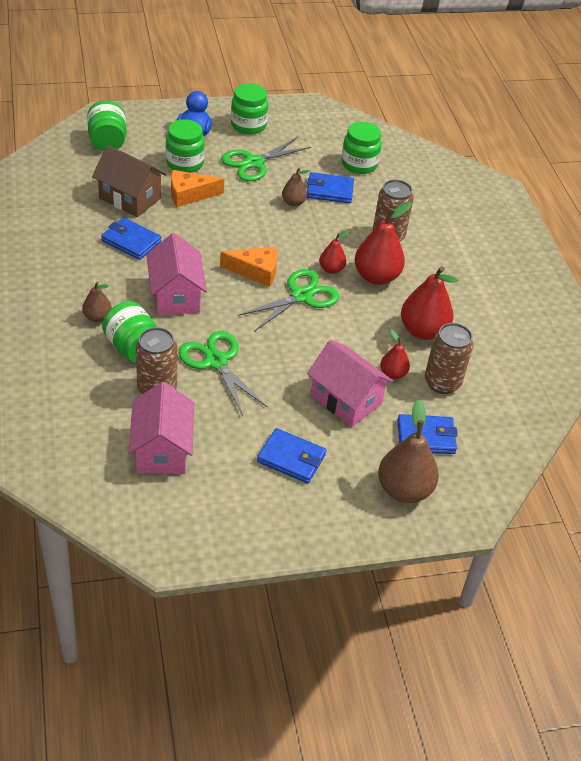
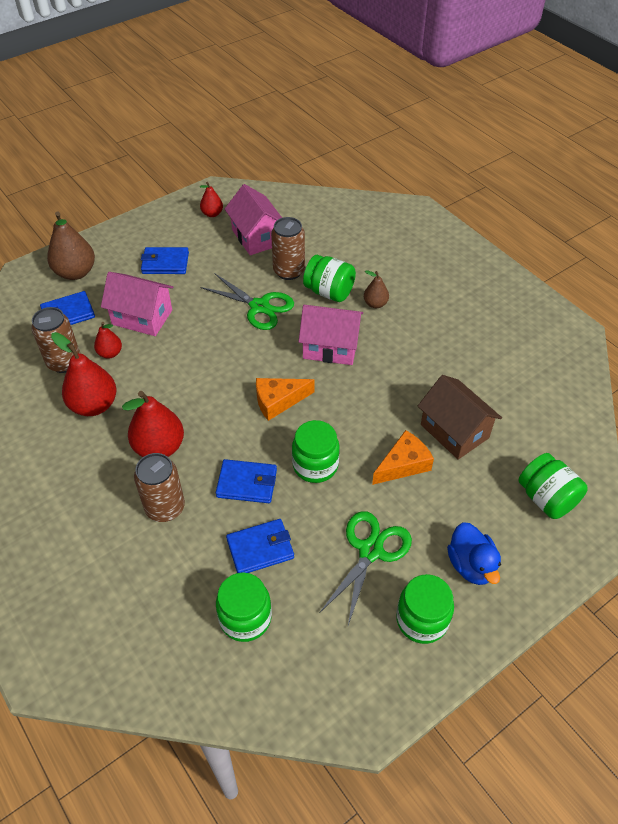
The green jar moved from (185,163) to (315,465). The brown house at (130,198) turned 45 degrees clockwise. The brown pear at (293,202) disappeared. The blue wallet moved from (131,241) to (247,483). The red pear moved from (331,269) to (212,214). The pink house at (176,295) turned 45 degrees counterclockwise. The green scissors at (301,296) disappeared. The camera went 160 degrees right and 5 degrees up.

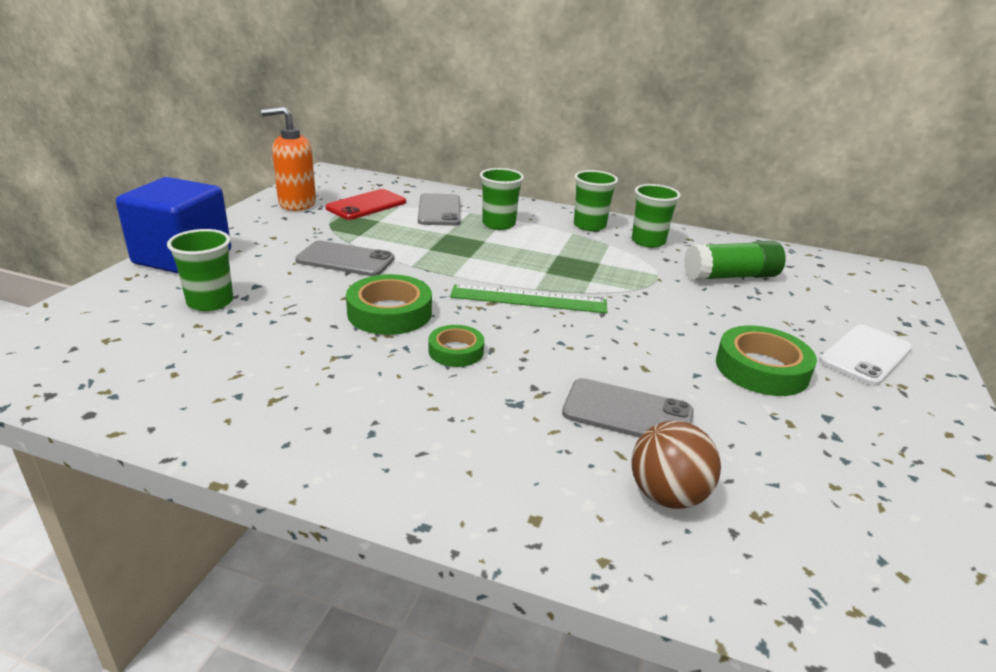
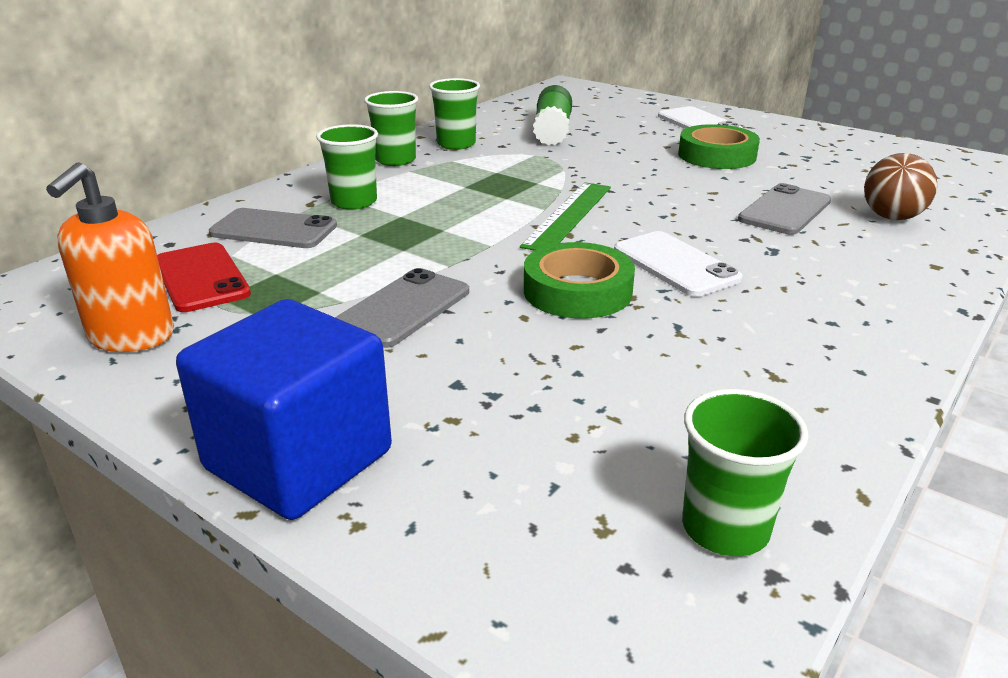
The green cup moved from (210,302) to (725,528). The green tape at (456,351) was replaced by the white phone at (675,264). The camera went 70 degrees left and 0 degrees up.

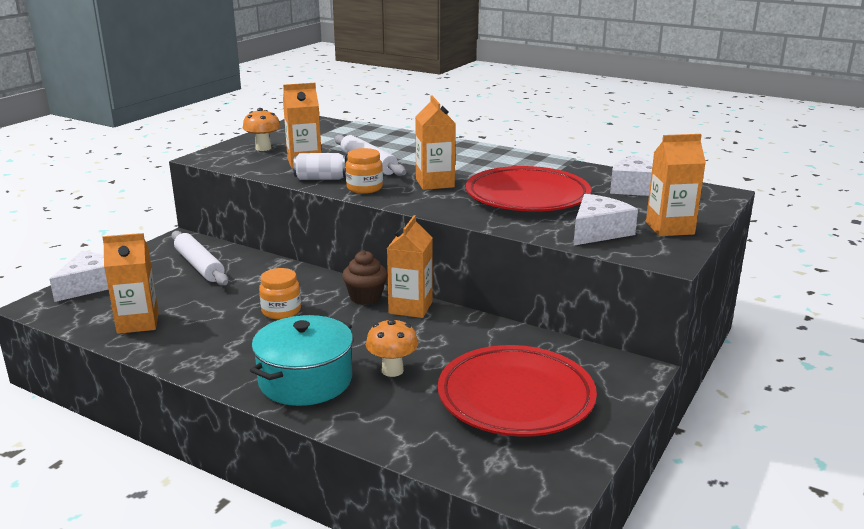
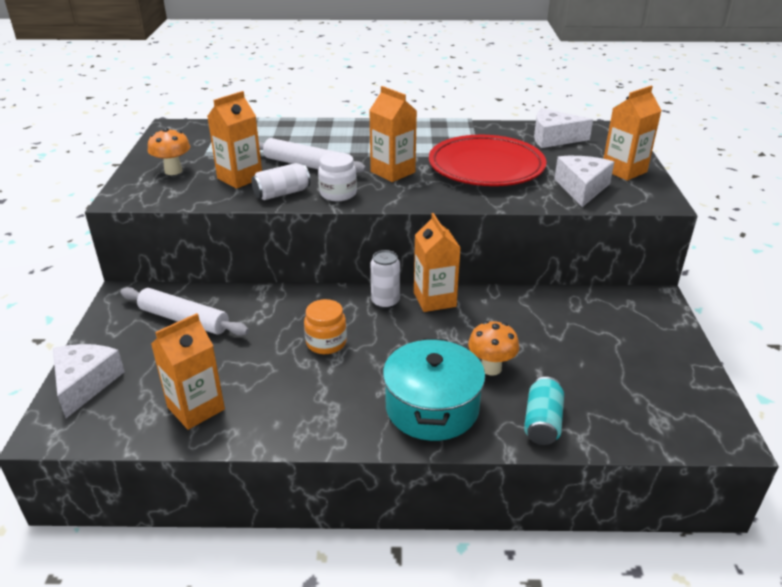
The orange jar at (364,188) became the white jar at (338,194). The brown cupcake at (365,297) was replaced by the white can at (385,302). The red plate at (515,398) disappeared. The turquoise can at (542,422) appeared. The camera went 30 degrees left and 10 degrees up.

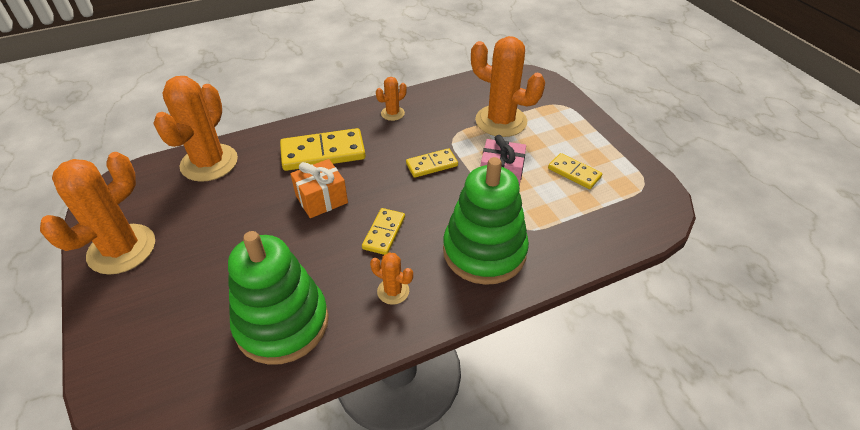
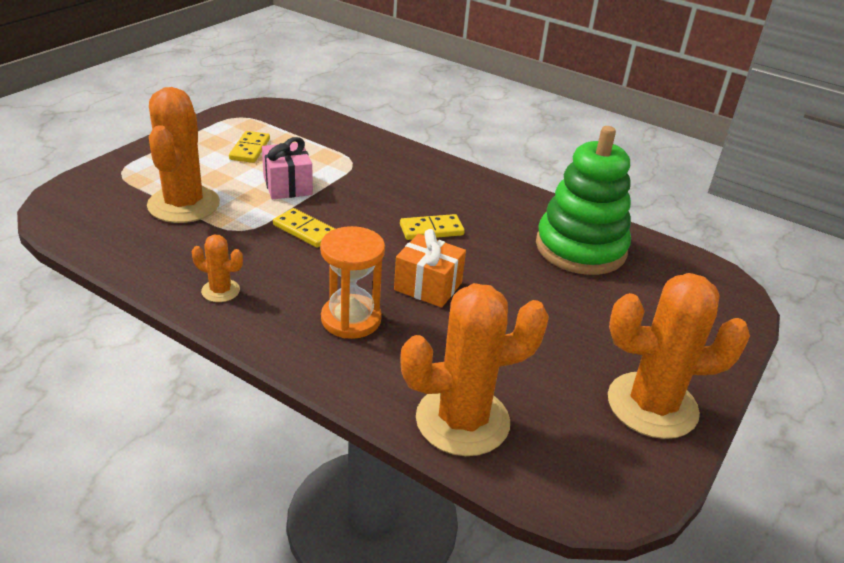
The yellow domino at (323,153) was replaced by the orange hourglass at (351,319). The green stacking toy at (484,251) disappeared. The orange cactus at (393,291) disappeared. The camera went 125 degrees left and 10 degrees down.

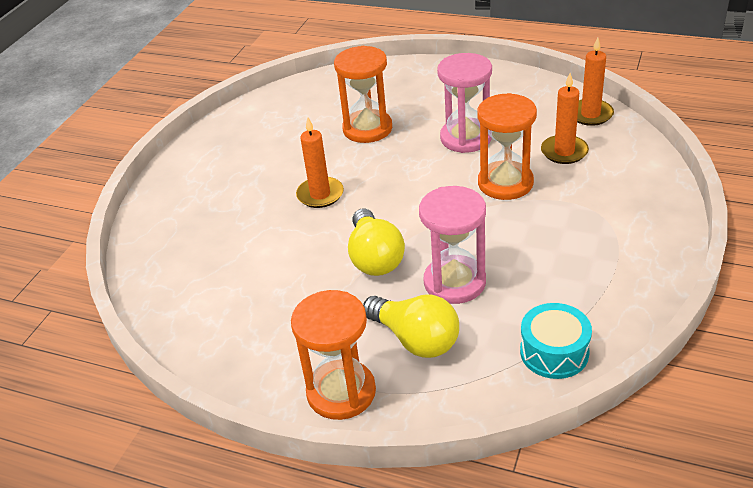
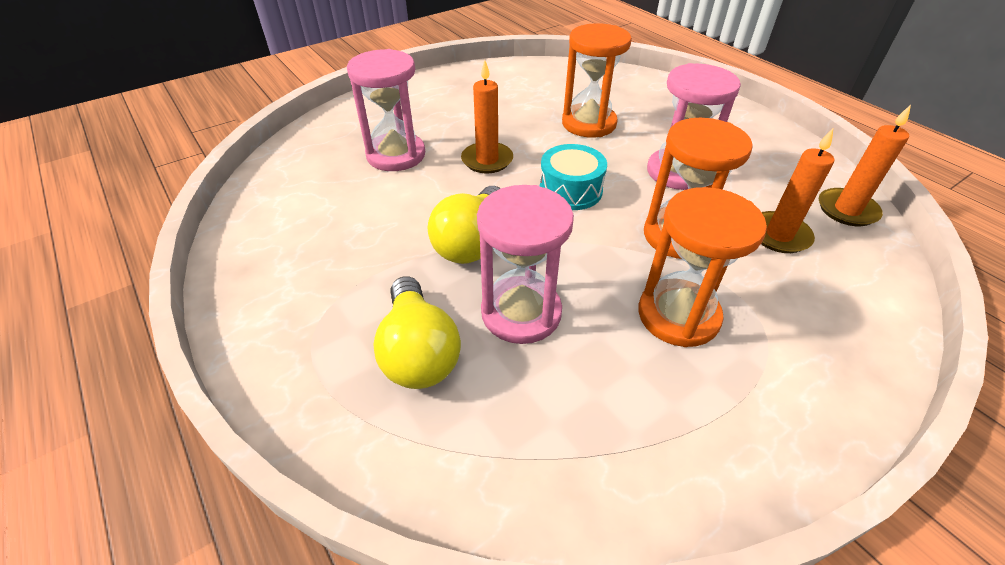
The orange hourglass moved from (341,392) to (678,315). The turquoise drum moved from (554,352) to (570,190). The pink hourglass at (396,155) appeared. The camera went 30 degrees right and 5 degrees up.

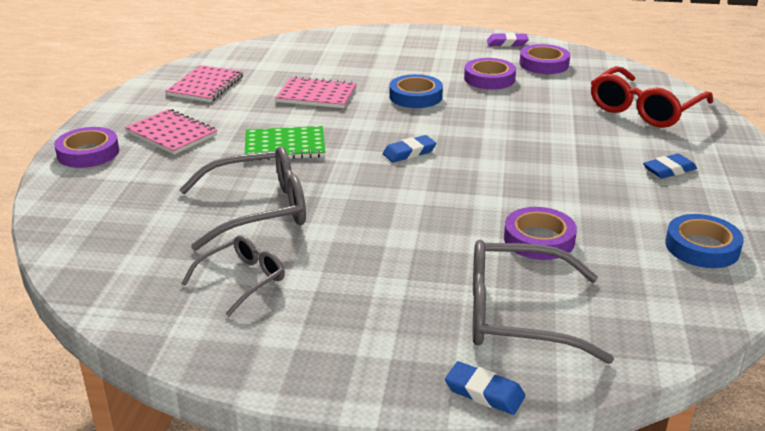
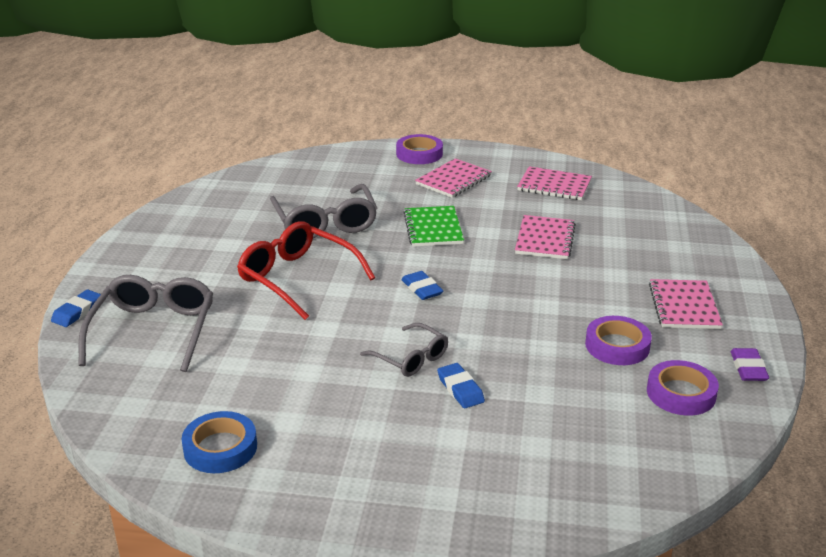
The red glasses moved from (645,109) to (298,278). The blue tape at (415,96) disappeared. The blue eraser moved from (669,170) to (460,389). The purple tape at (539,239) disappeared. The grey glasses moved from (242,280) to (410,358). The pink notebook at (684,306) appeared. The camera went 90 degrees right and 0 degrees up.

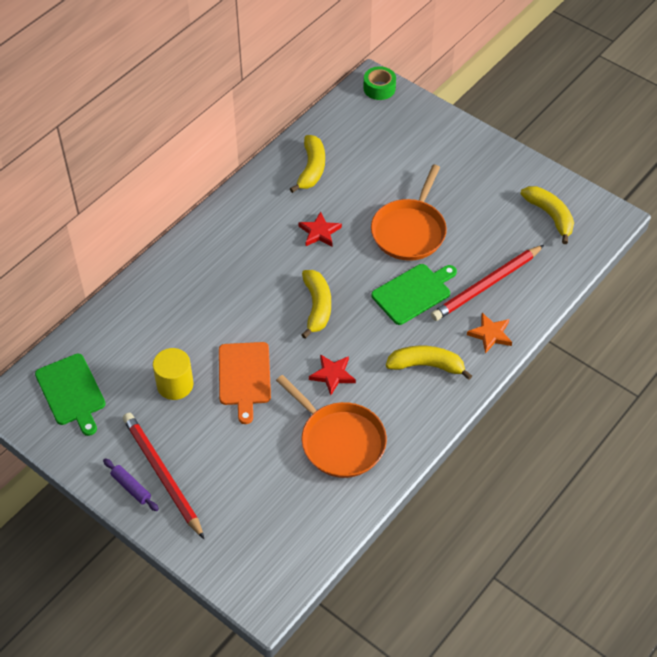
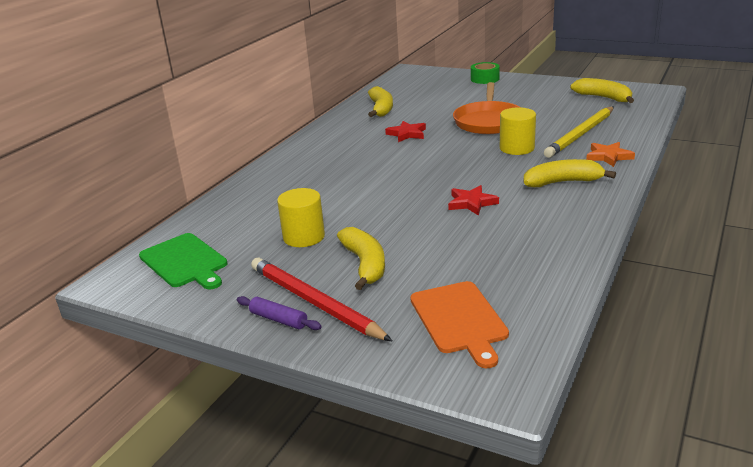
The green tape moved from (379,88) to (485,79). The red pencil at (487,285) became the yellow pencil at (581,134). The green cutting board at (413,293) was replaced by the yellow cylinder at (517,148). The yellow banana moved from (317,307) to (365,264). The orange cutting board moved from (244,377) to (459,320). The orange pan at (339,441) disappeared. The camera went 10 degrees left and 25 degrees down.

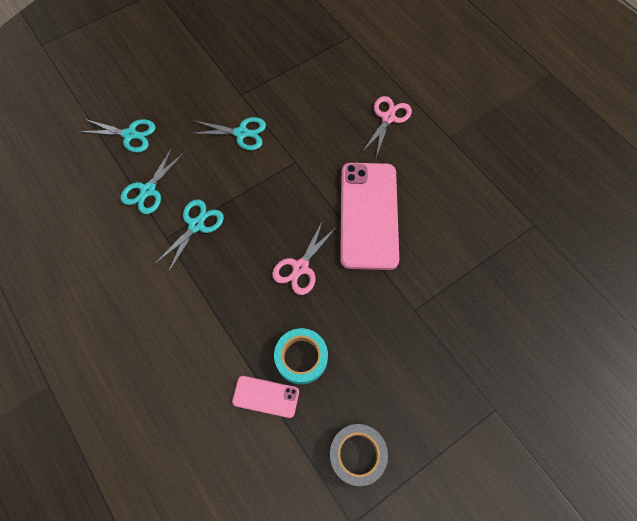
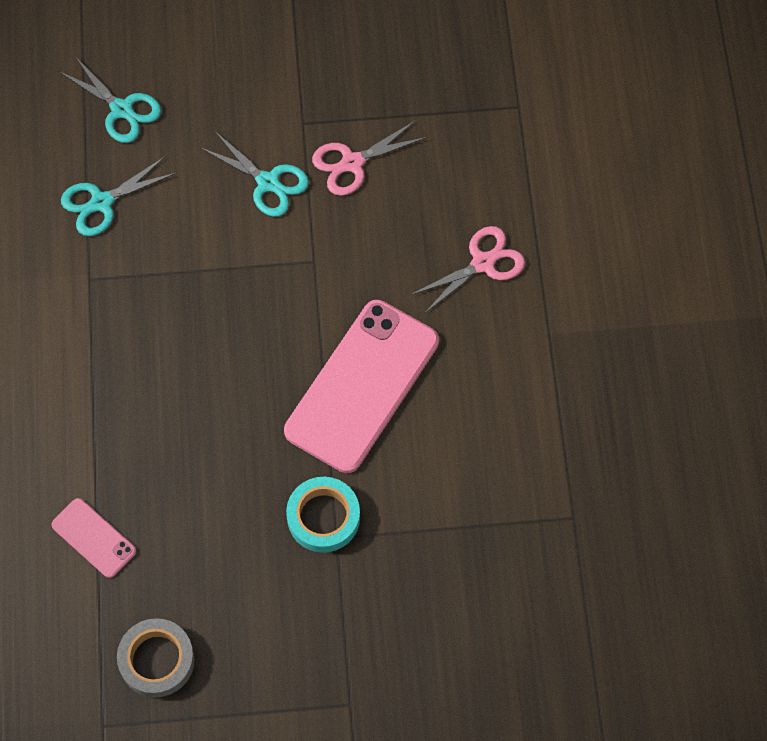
The turquoise scissors at (196,225) disappeared. The pink scissors moved from (300,267) to (352,163). The turquoise tape moved from (301,357) to (323,517). The camera went 30 degrees right and 0 degrees up.

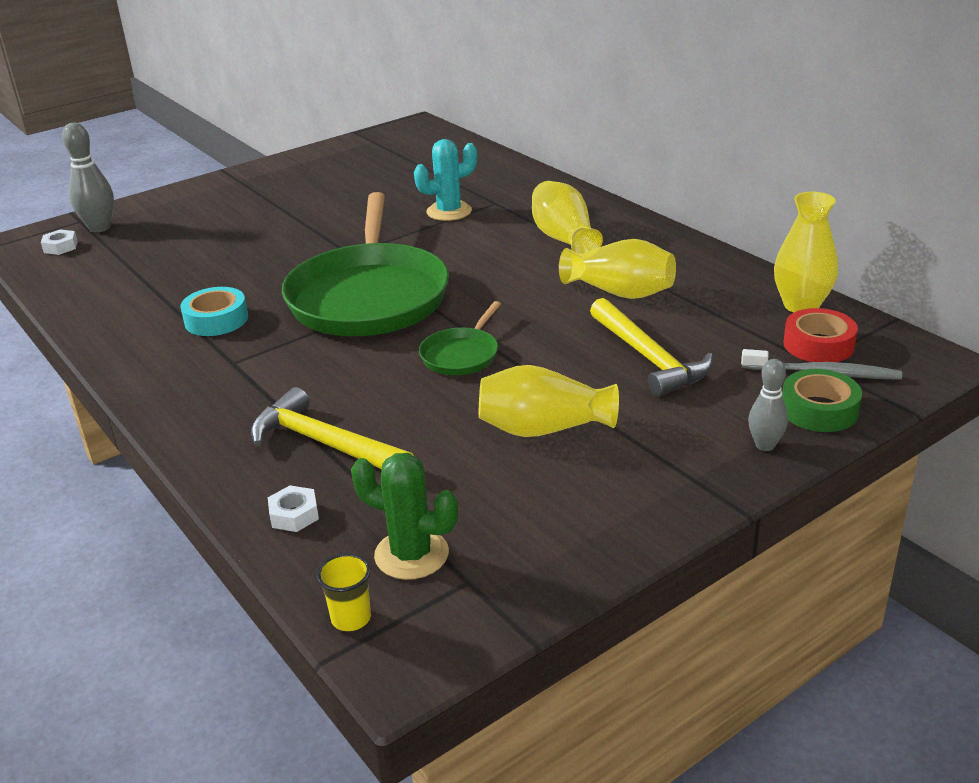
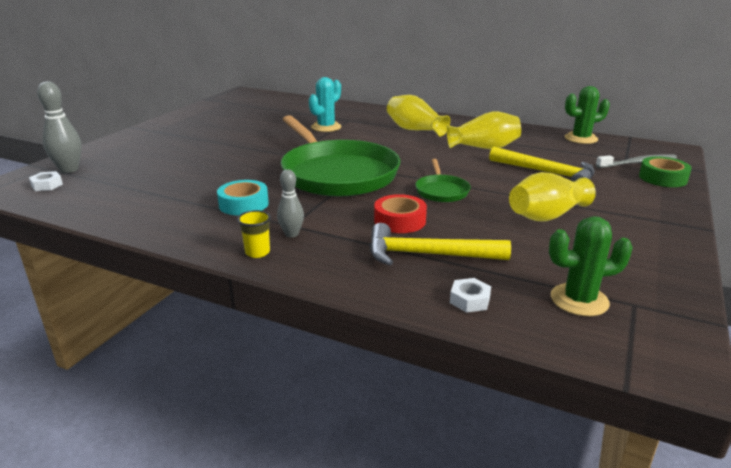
The yellow vase at (801,305) was replaced by the green cactus at (581,138). The red tape moved from (818,345) to (399,221). The grey bowling pin moved from (765,445) to (291,234). The yellow cup moved from (351,618) to (257,252). The camera went 30 degrees left and 5 degrees down.

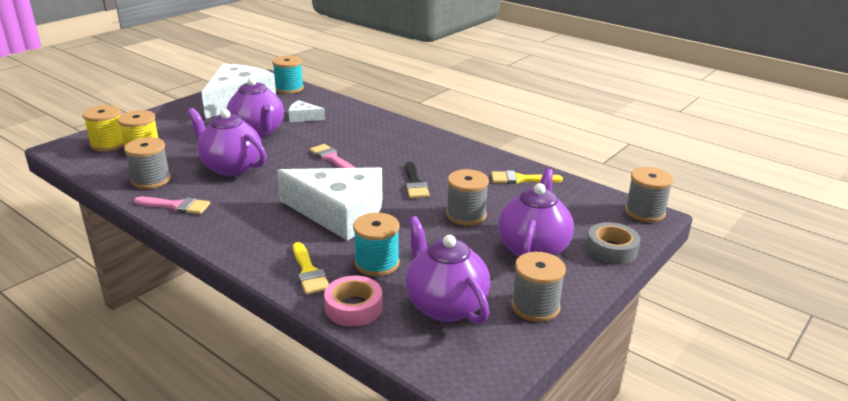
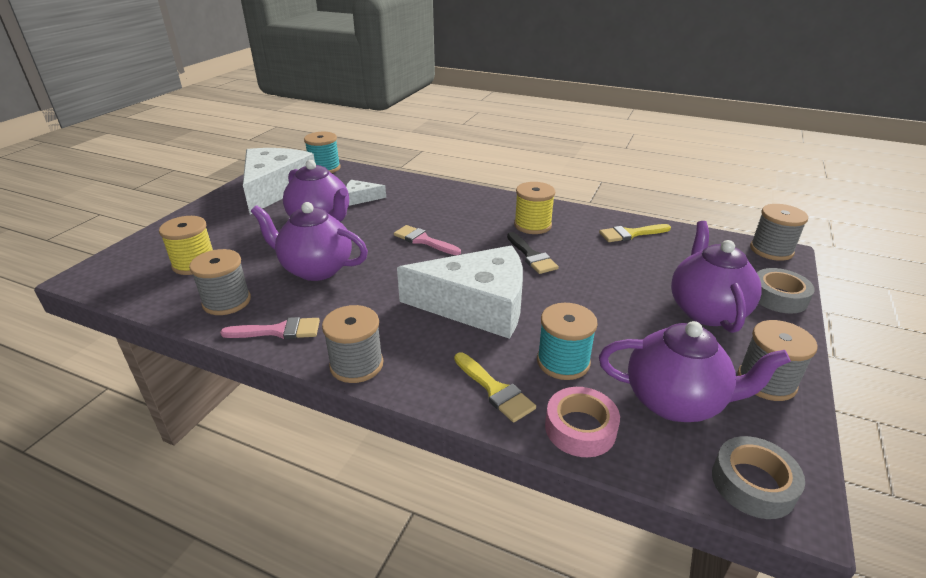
The yellow spool moved from (108,144) to (532,225). The grey spool moved from (466,215) to (356,365). The purple teapot at (445,305) turned 150 degrees clockwise. The grey tape at (753,484) appeared. The camera went 15 degrees left and 5 degrees up.

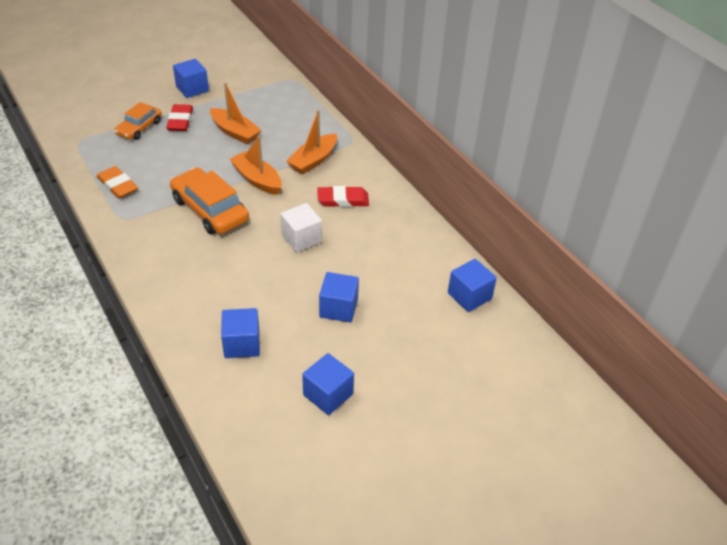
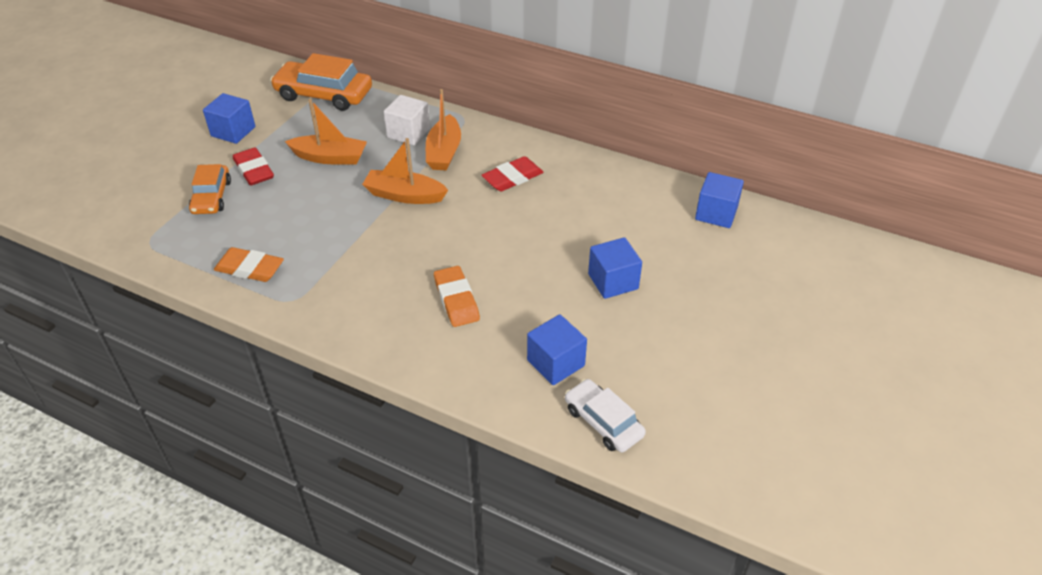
The orange car moved from (210,210) to (324,95). The white cube moved from (301,238) to (408,133). The blue cube at (328,394) disappeared. The orange eraser at (456,299) appeared. The white car at (603,422) appeared. The camera went 30 degrees left and 0 degrees up.

